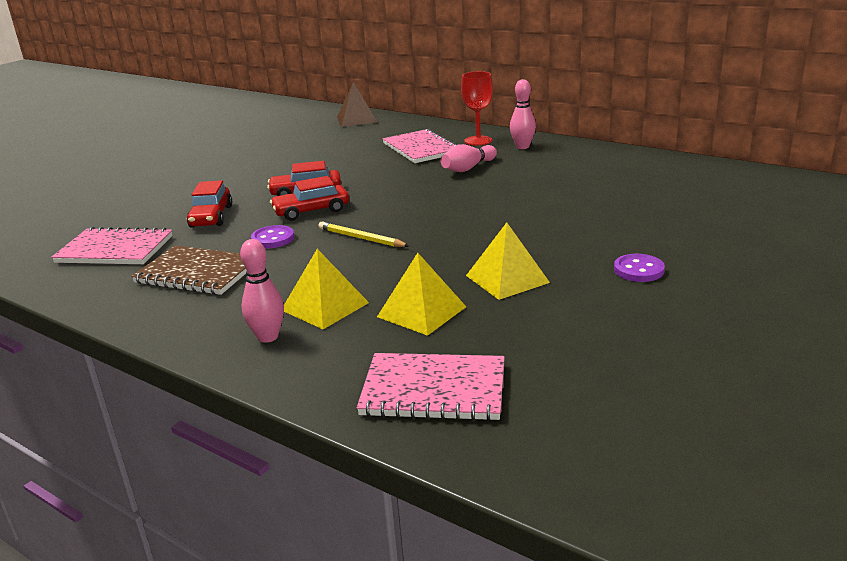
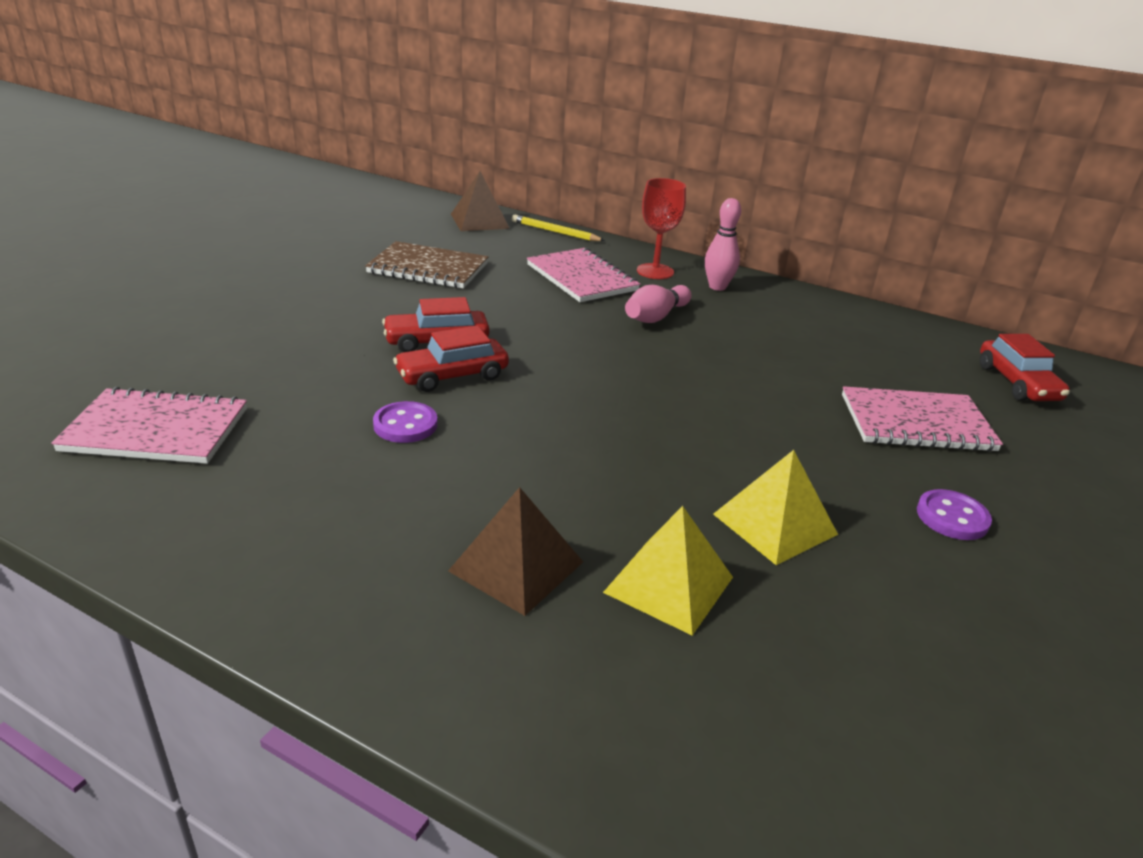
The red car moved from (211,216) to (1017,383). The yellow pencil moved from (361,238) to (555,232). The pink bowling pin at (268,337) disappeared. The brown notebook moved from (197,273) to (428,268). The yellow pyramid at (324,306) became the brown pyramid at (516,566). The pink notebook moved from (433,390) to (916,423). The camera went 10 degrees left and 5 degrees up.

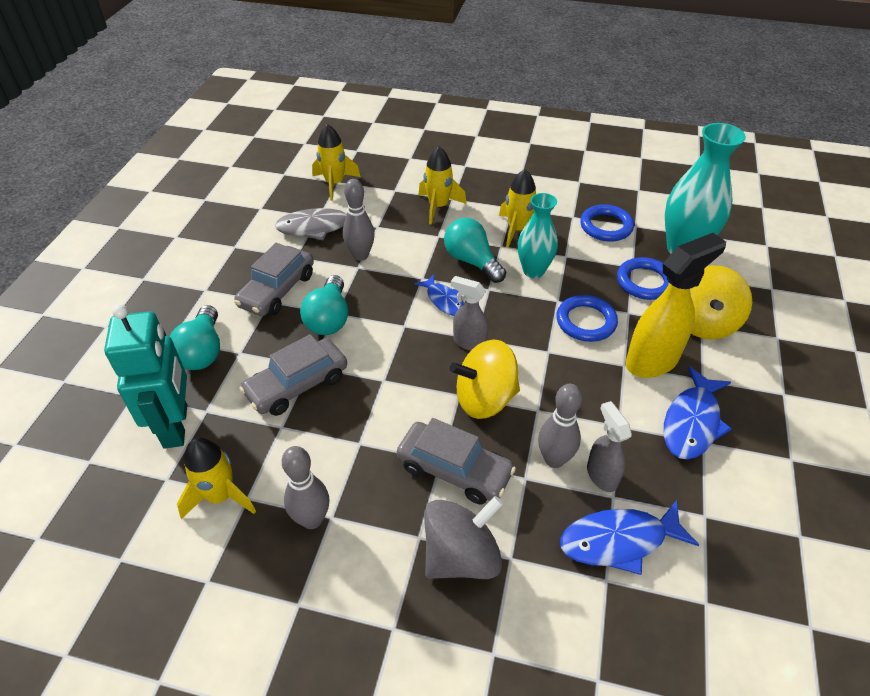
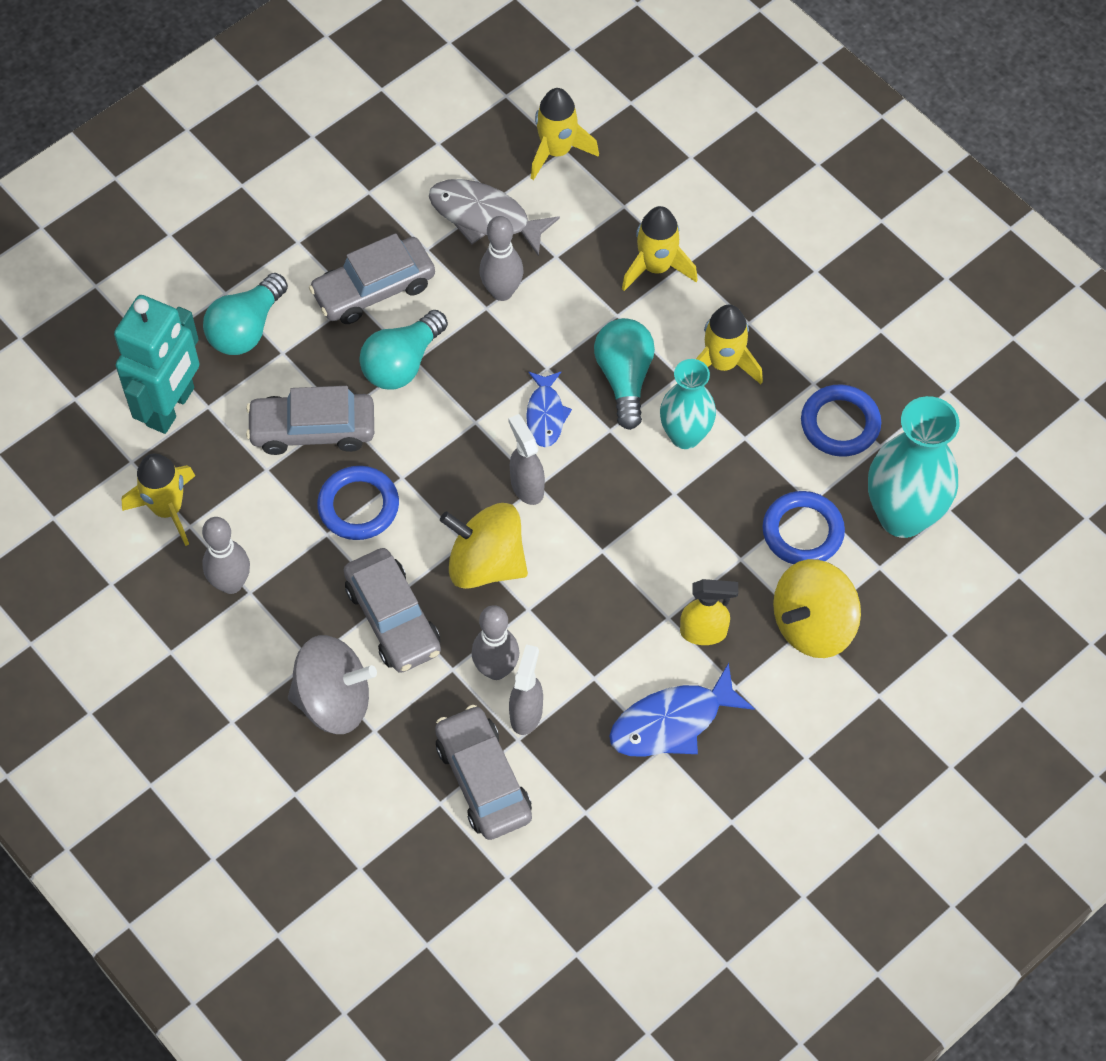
The yellow spray bottle at (652,361) changed to 0.57 times the size. The blue ring moved from (586,321) to (358,506). The blue fish at (619,541) was replaced by the grey car at (483,780). The camera went 35 degrees right and 15 degrees up.

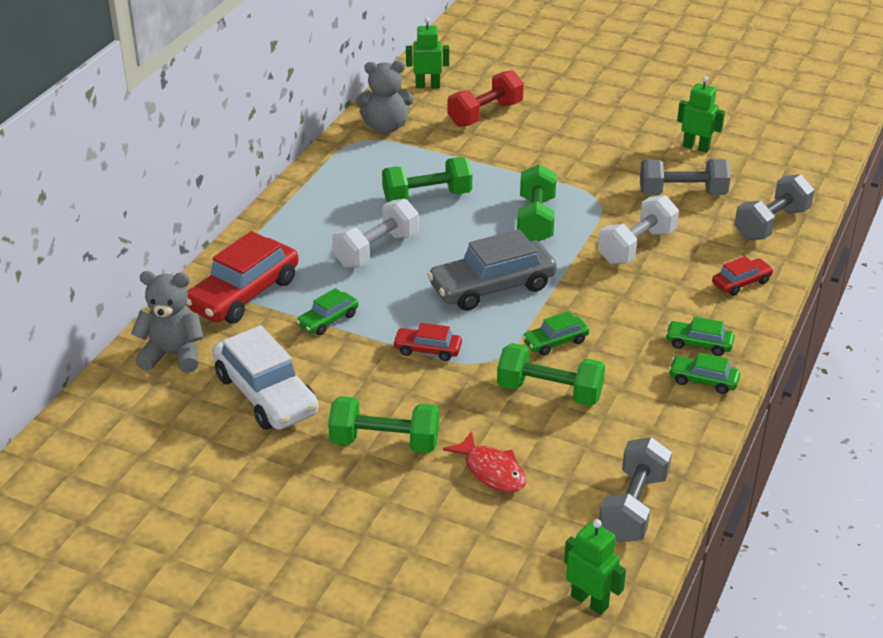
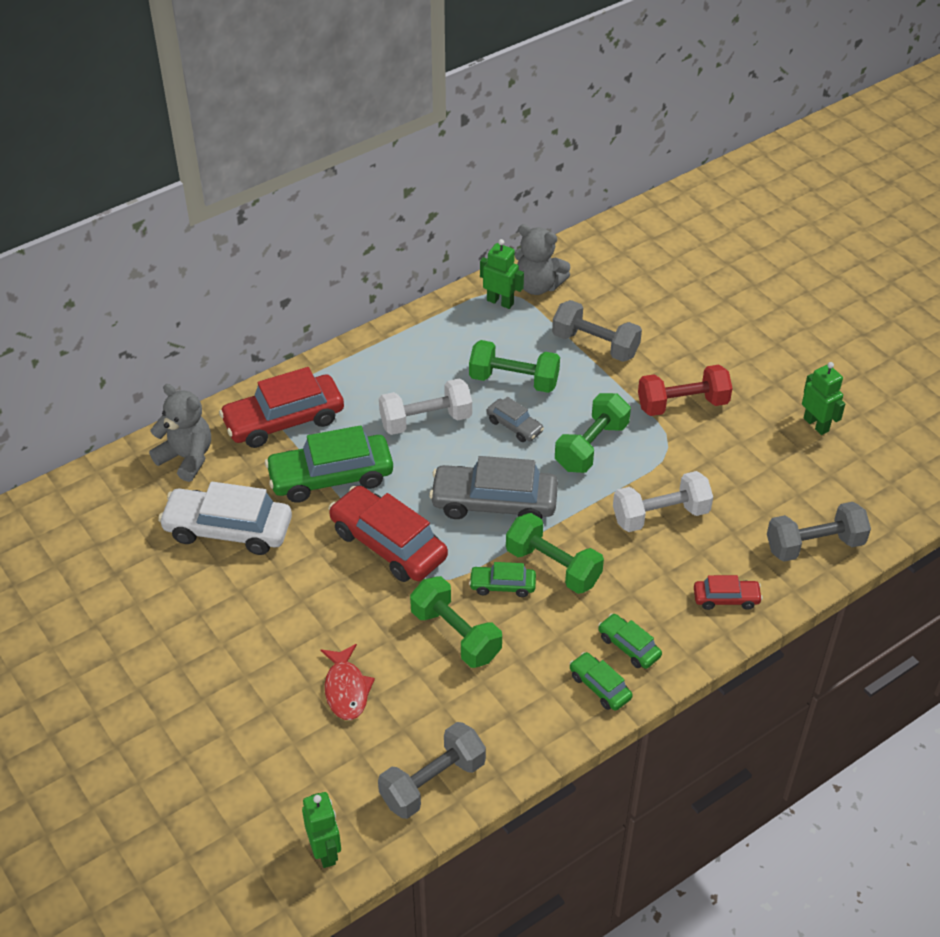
The green robot moved from (427,86) to (500,302). The red dumbbell moved from (485,114) to (682,404). The grey dumbbell moved from (682,193) to (595,345). The green car at (328,320) changed to 1.98 times the size. The red car at (427,350) changed to 1.98 times the size. The white car at (266,394) turned 105 degrees clockwise. The green dumbbell moved from (384,442) to (553,566). The grey car at (514,426) appeared. The camera went 30 degrees right and 10 degrees up.

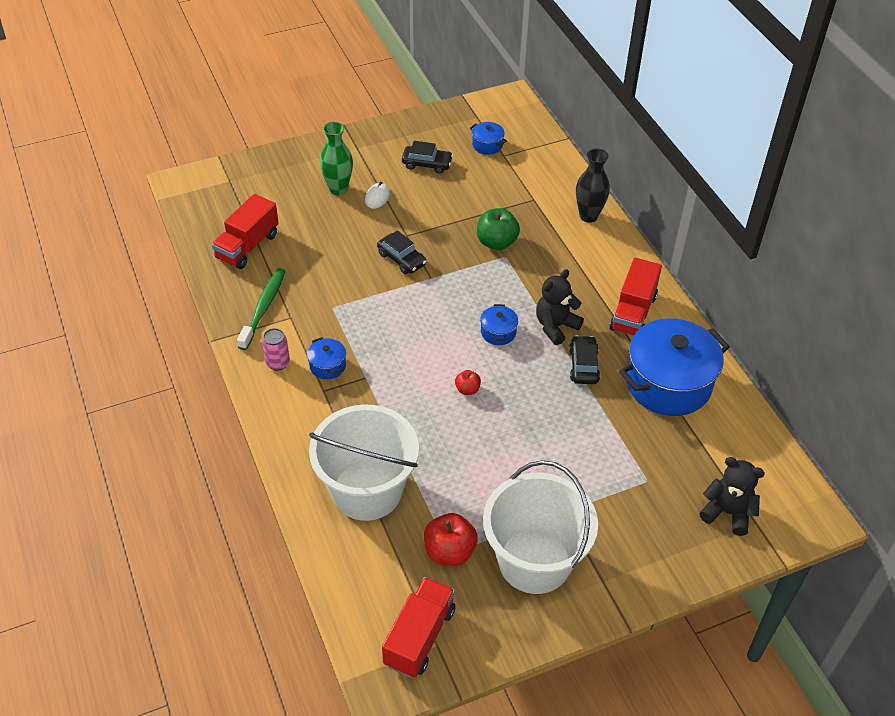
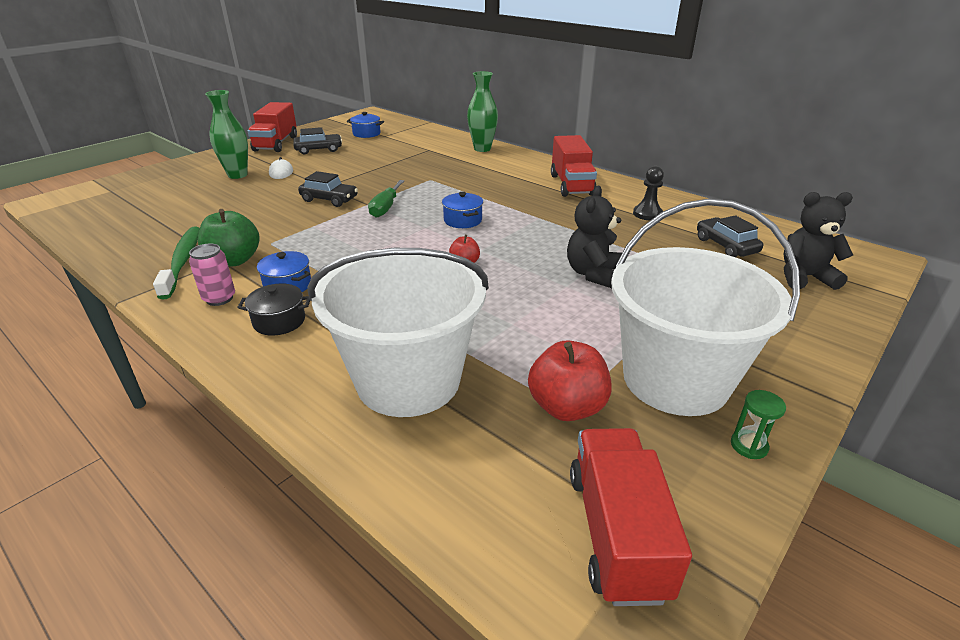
The black vase at (588,216) became the green vase at (482,149). The red truck moved from (247,246) to (276,144). The green apple moved from (496,242) to (234,260). The black teddy bear moved from (555,326) to (593,274). The blue pot at (668,383) was replaced by the black pawn at (647,214). The black car moved from (583,365) to (726,246). The green screwdriver at (385,208) appeared. The black pot at (279,321) appeared. The green hourglass at (749,446) appeared. The camera went 25 degrees left and 15 degrees down.

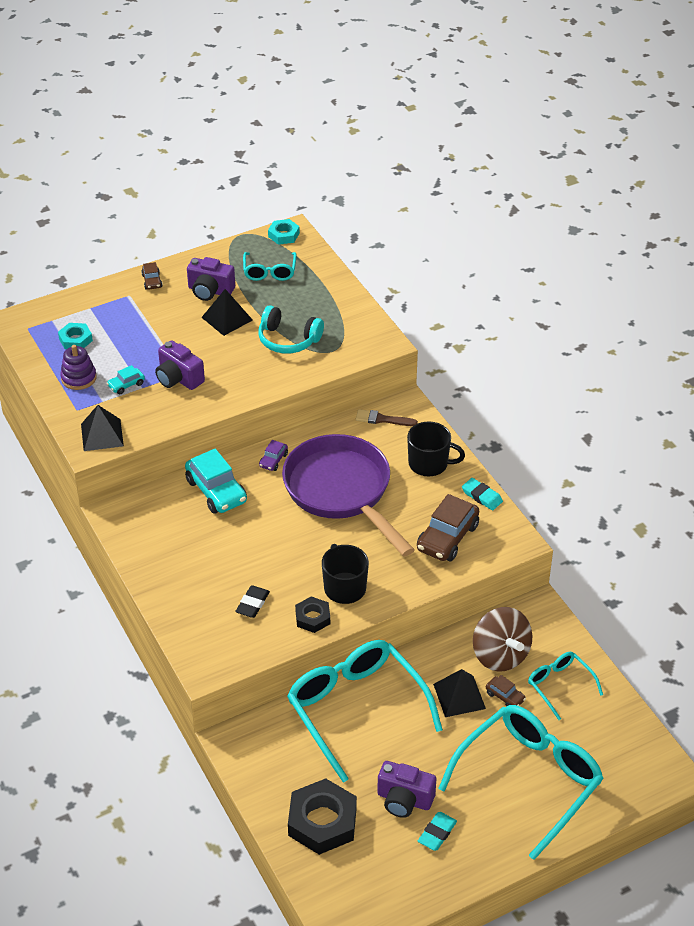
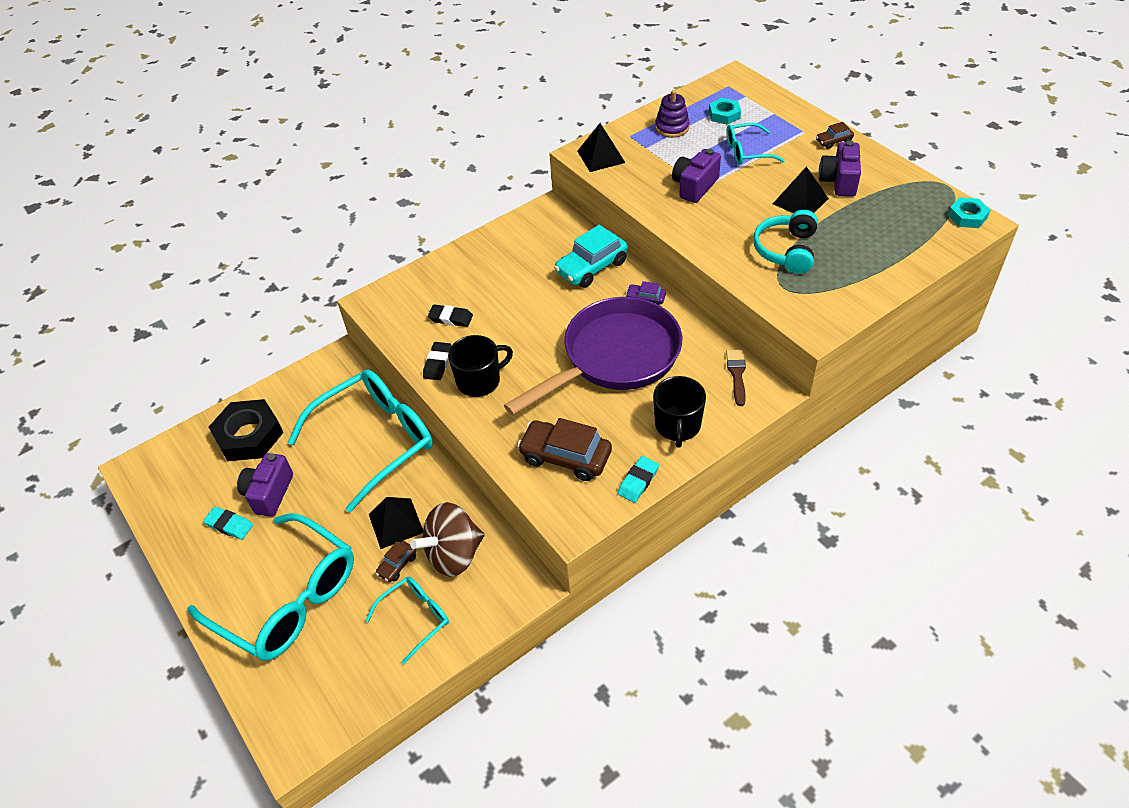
The turquoise glasses moved from (269,272) to (747,151). The turquoise car at (126,385) disappeared. The black nut at (312,617) was replaced by the black eraser at (438,363). The camera went 85 degrees right and 5 degrees up.

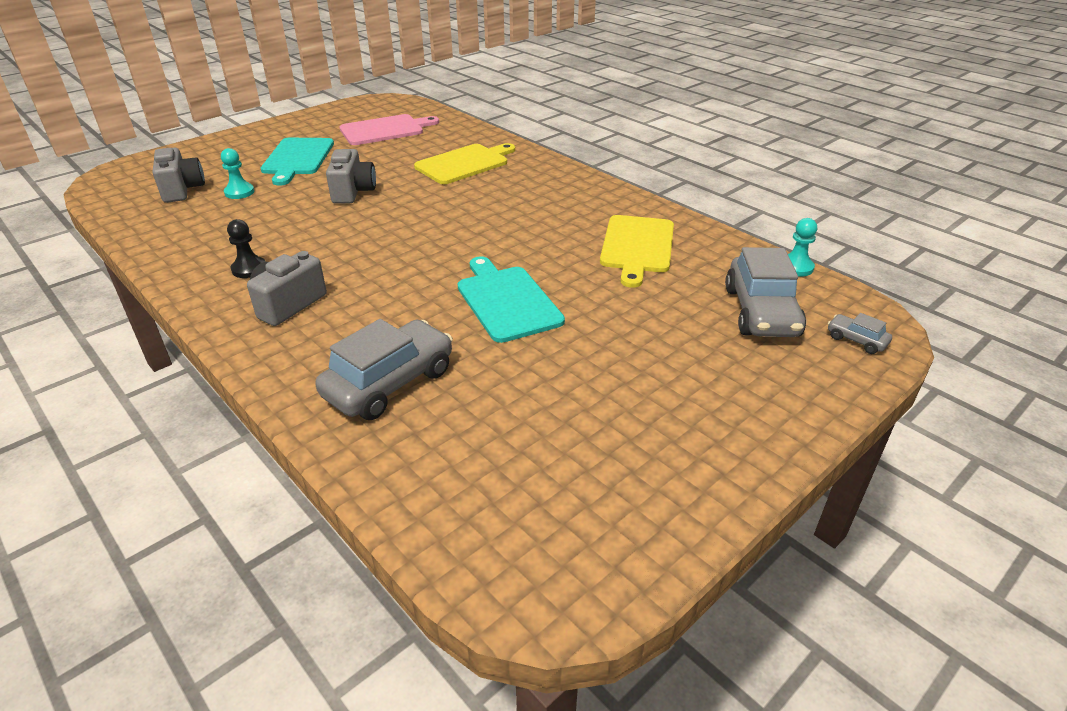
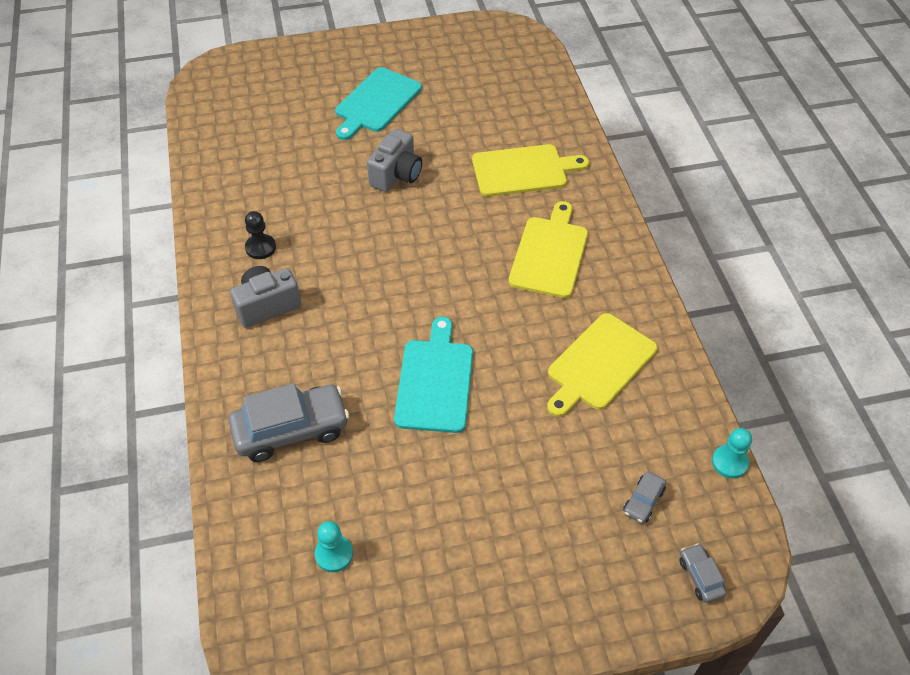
The pink cutting board at (385,130) disappeared. The grey camera at (182,190) disappeared. The turquoise pawn moved from (239,192) to (334,554). The grey car at (761,312) changed to 0.46 times the size. The yellow cutting board at (549,254) appeared. The camera went 30 degrees right and 15 degrees up.

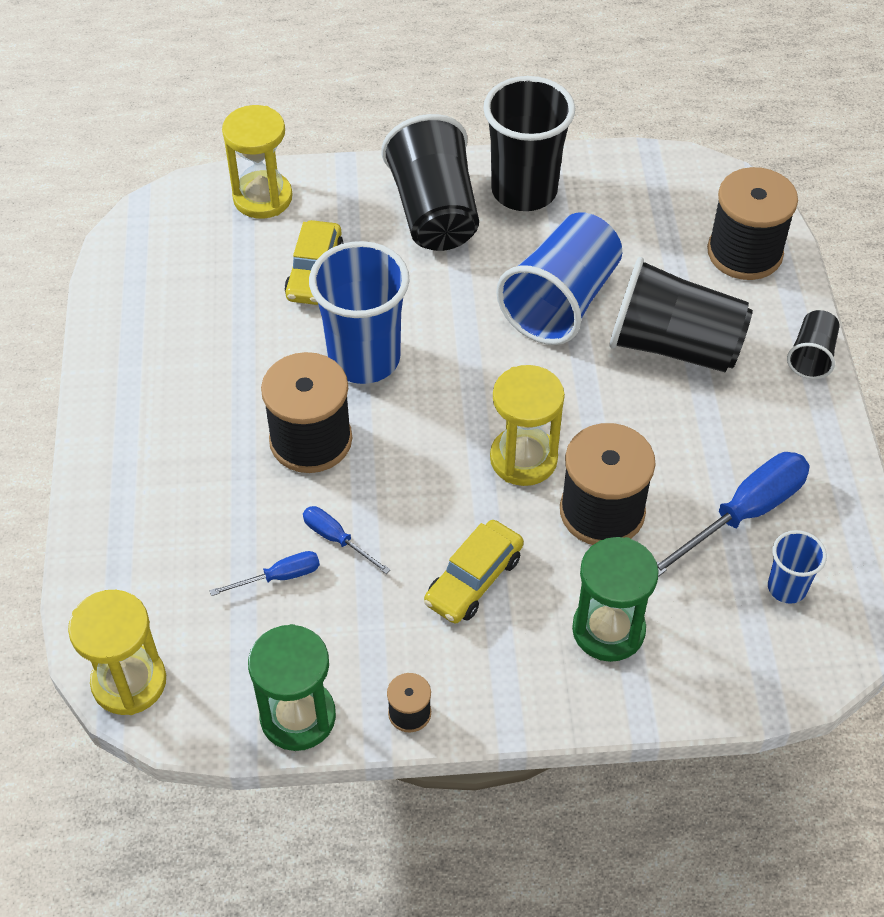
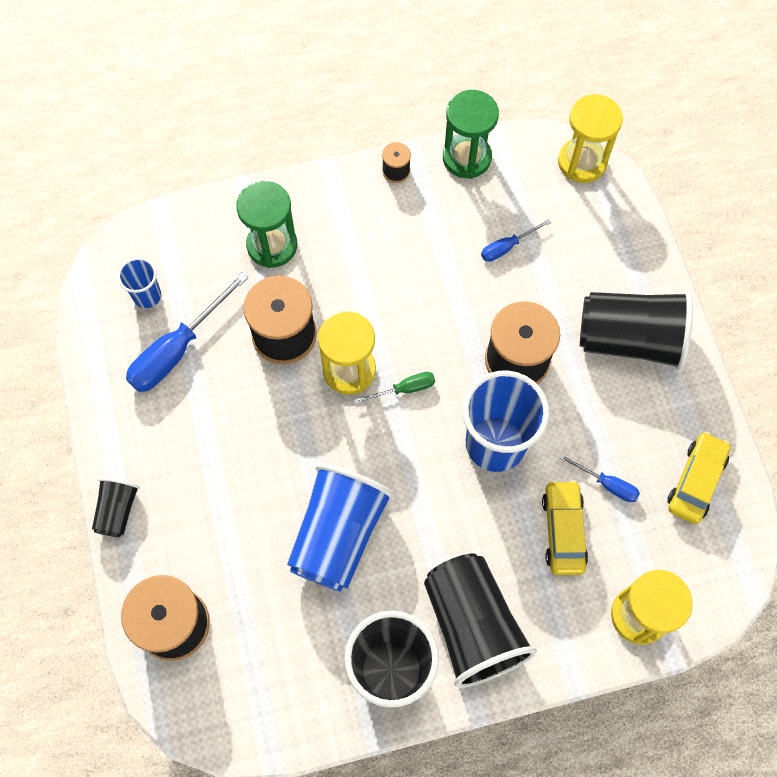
The black cup moved from (674,346) to (629,339). The blue screwdriver moved from (337,539) to (606,484). The yellow car moved from (473,580) to (696,481). The green screwdriver at (404,389) appeared. The camera went 170 degrees right and 15 degrees up.

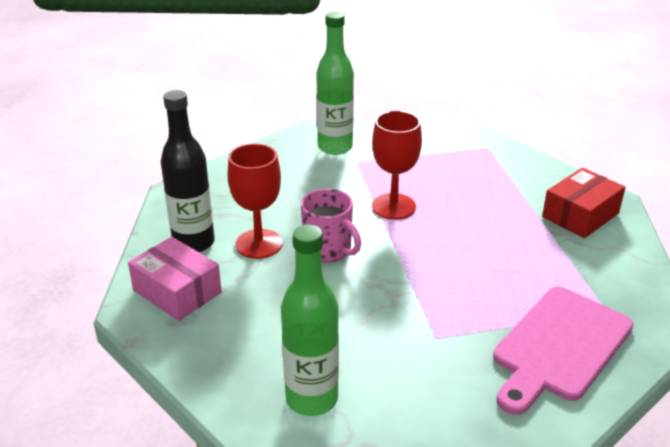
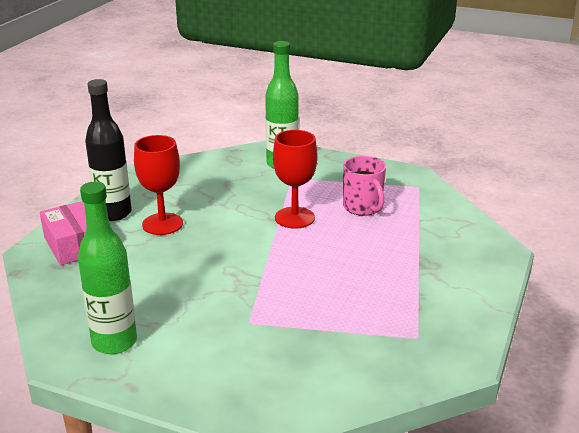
The red box at (580,215) disappeared. The pink mug moved from (328,250) to (363,207). The pink cutting board at (559,346) disappeared. The camera went 20 degrees right and 5 degrees down.

